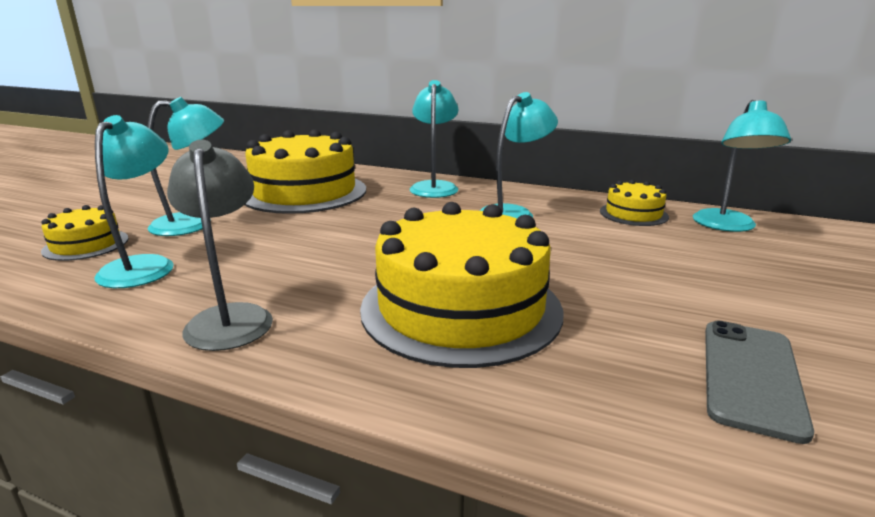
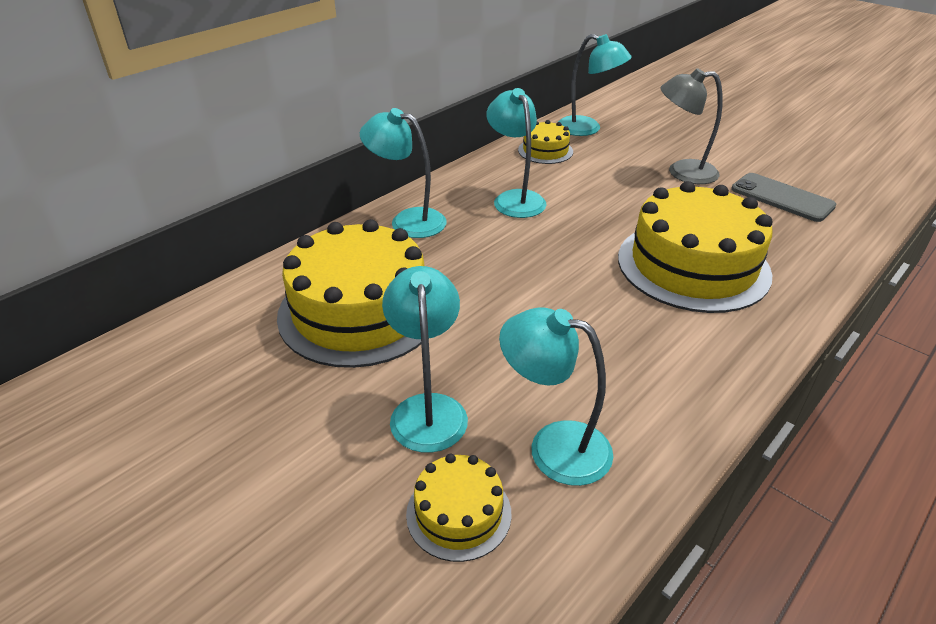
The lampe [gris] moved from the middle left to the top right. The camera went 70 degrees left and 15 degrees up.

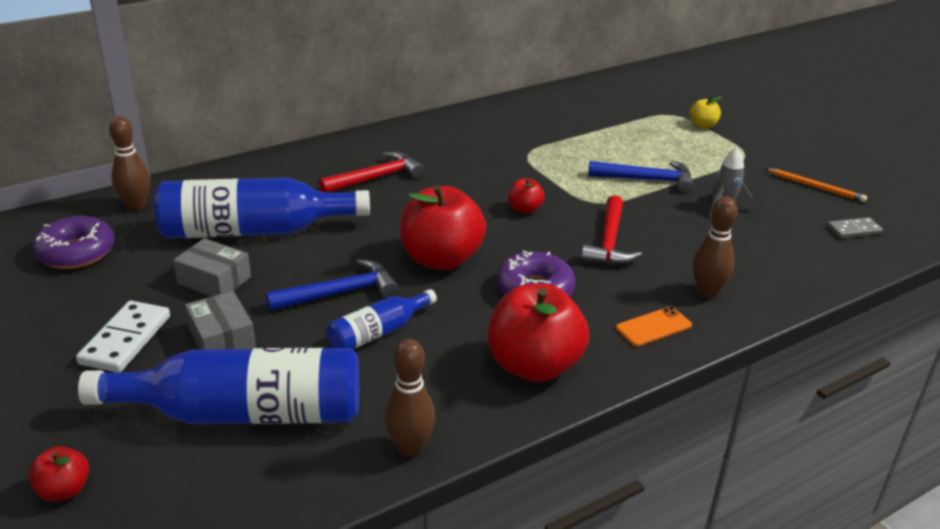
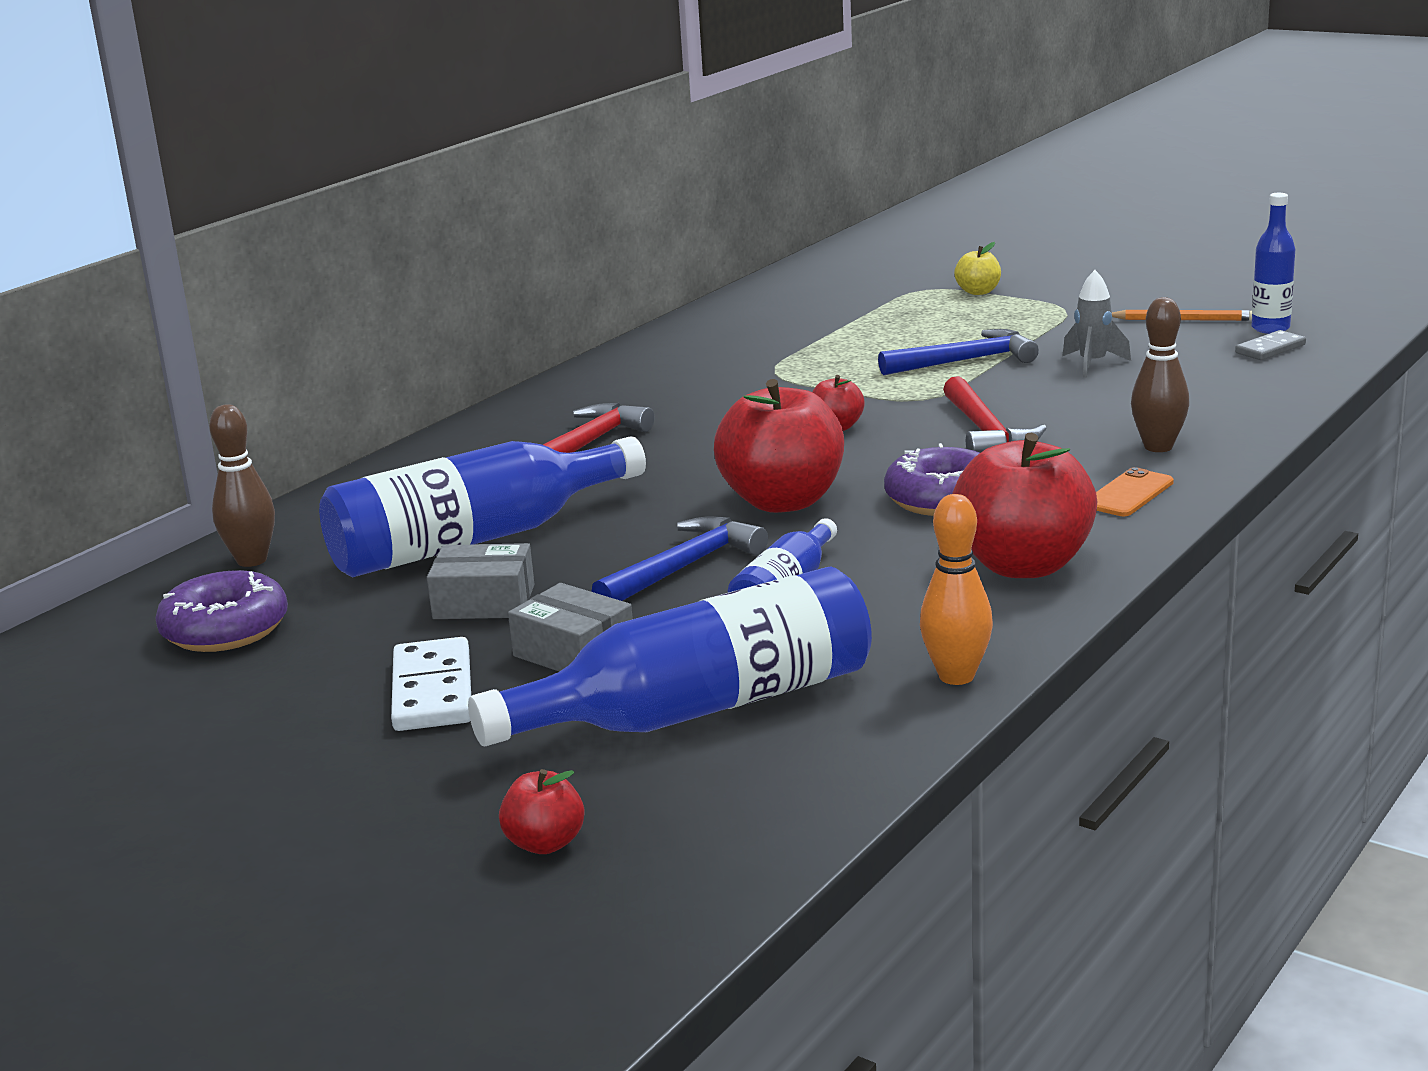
The quille [marron] (no. 2 from left) at the bottom centre became the quille [orange] at the middle right. The bouteille [bleu] (no. 4 from left) at the top right appeared. The camera went 20 degrees left and 10 degrees down.

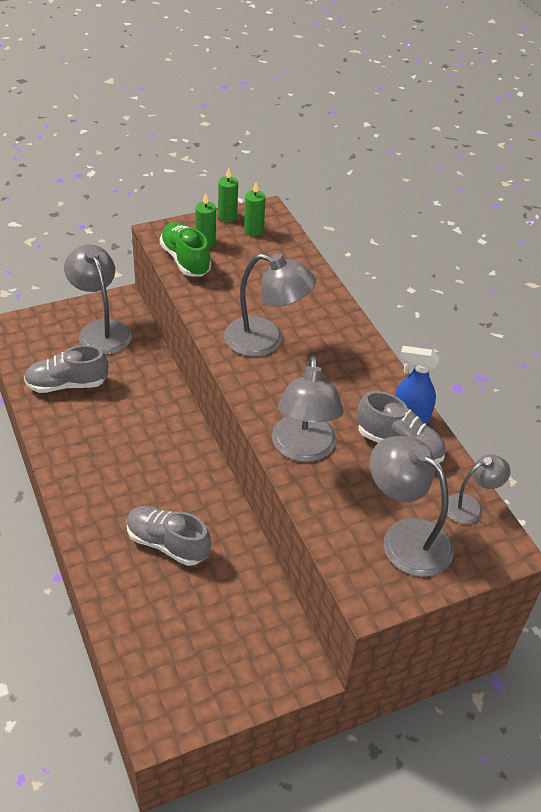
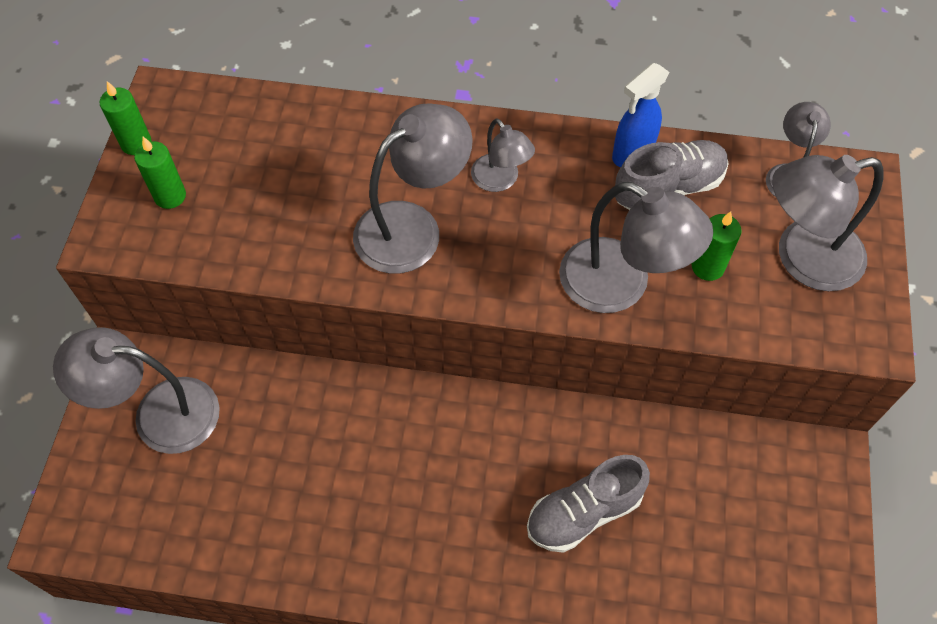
The lampe [gris] (no. 3 from left) at the top centre appeared. The bougie [vert] (no. 3 from left) moved from the top centre to the middle right. The chaussure [gris] (no. 1 from left) at the middle left disappeared. The chaussure [vert] at the top centre disappeared. The camera went 55 degrees left and 15 degrees up.

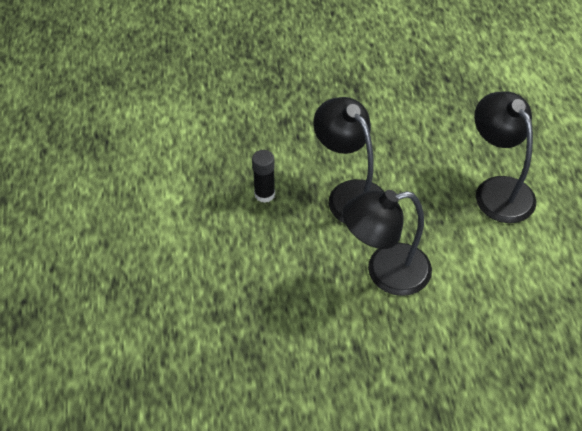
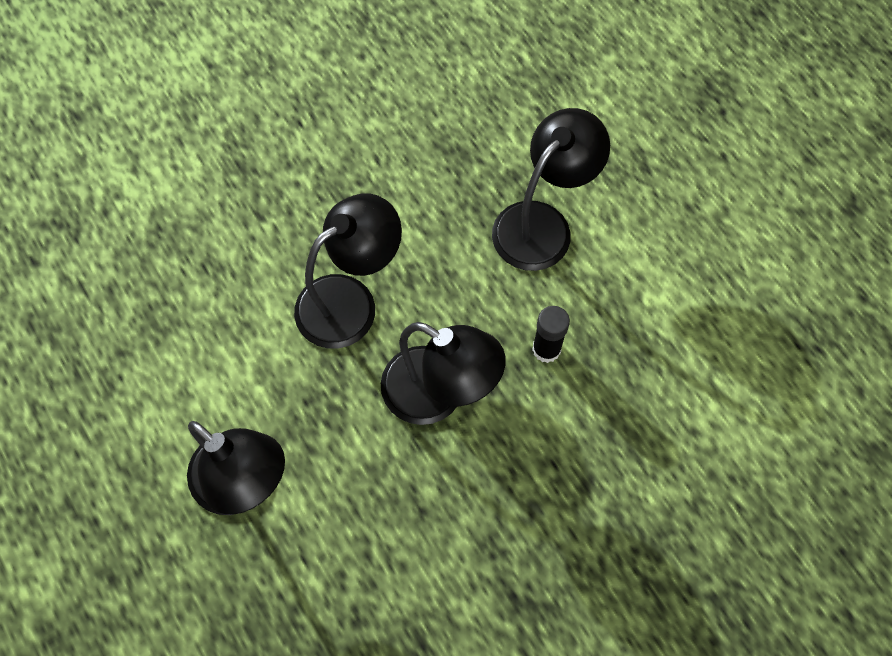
The lampe [noir] (no. 4 from left) at the top centre appeared. The camera went 155 degrees right and 15 degrees up.

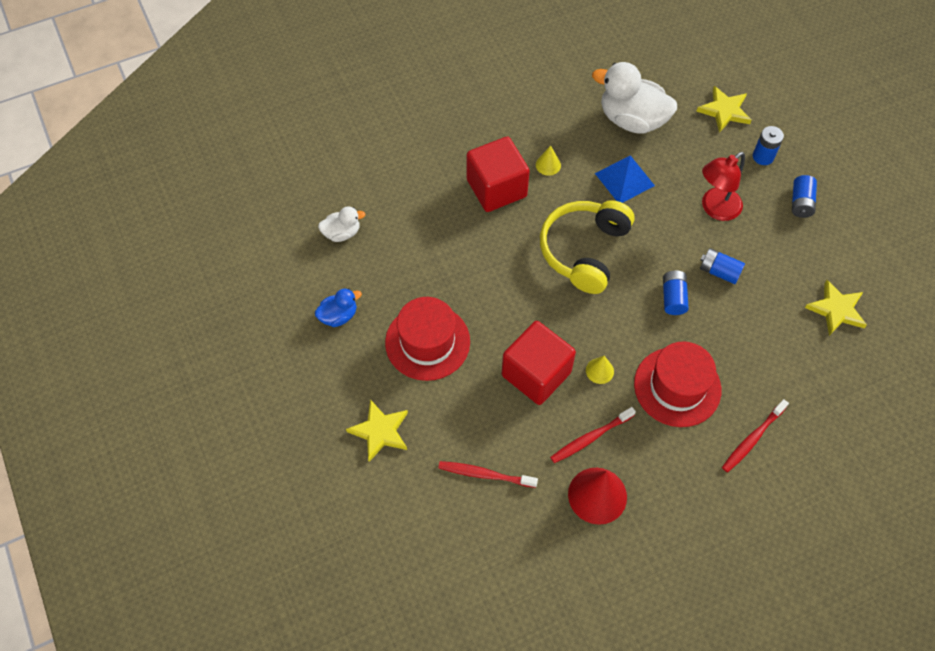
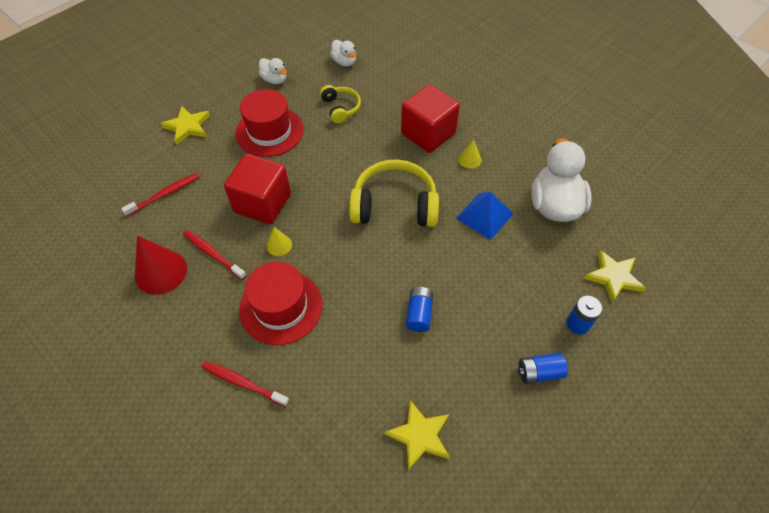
The brosse à dents [rouge] (no. 1 from left) at the bottom centre turned 60 degrees clockwise. The canard [bleu] at the centre became the canard [blanc] (no. 1 from left) at the top centre. The casque audio [jaune] (no. 1 from left) at the top centre appeared. The pile [bleu] (no. 1 from left) at the middle right disappeared. The lampe [rouge] at the top right disappeared. The camera went 70 degrees right and 5 degrees down.

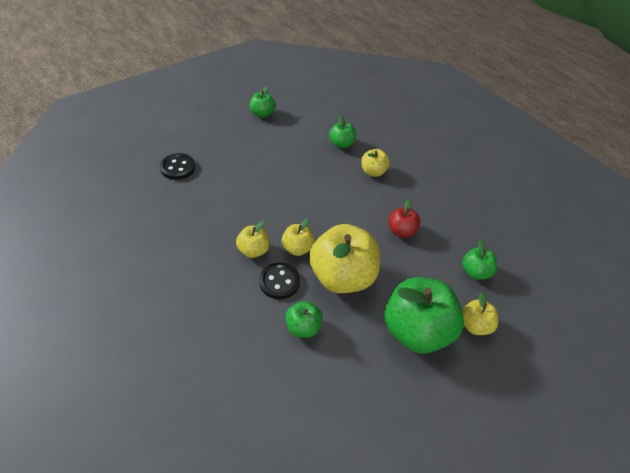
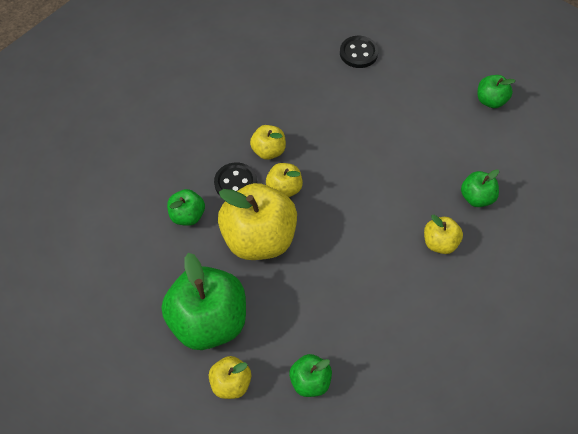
The pomme [rouge] at the centre disappeared. The camera went 80 degrees right and 10 degrees up.

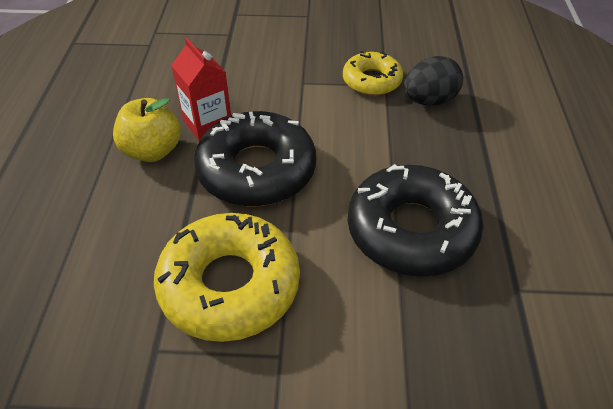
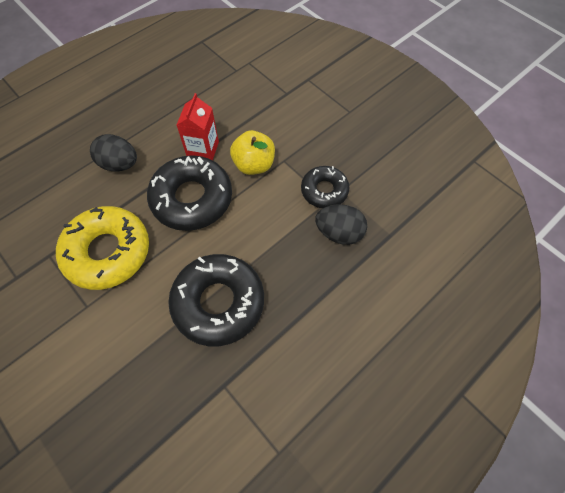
The œuf [noir] (no. 1 from left) at the top left appeared. The pomme [jaune] moved from the top left to the top centre. The beignet [jaune] (no. 2 from left) at the top centre became the beignet [noir] (no. 3 from left) at the centre. The camera went 45 degrees right and 15 degrees up.

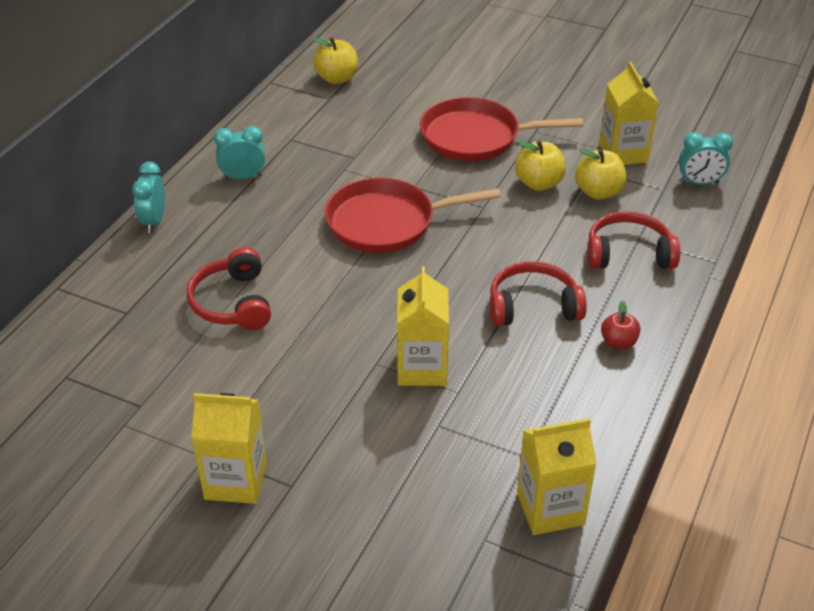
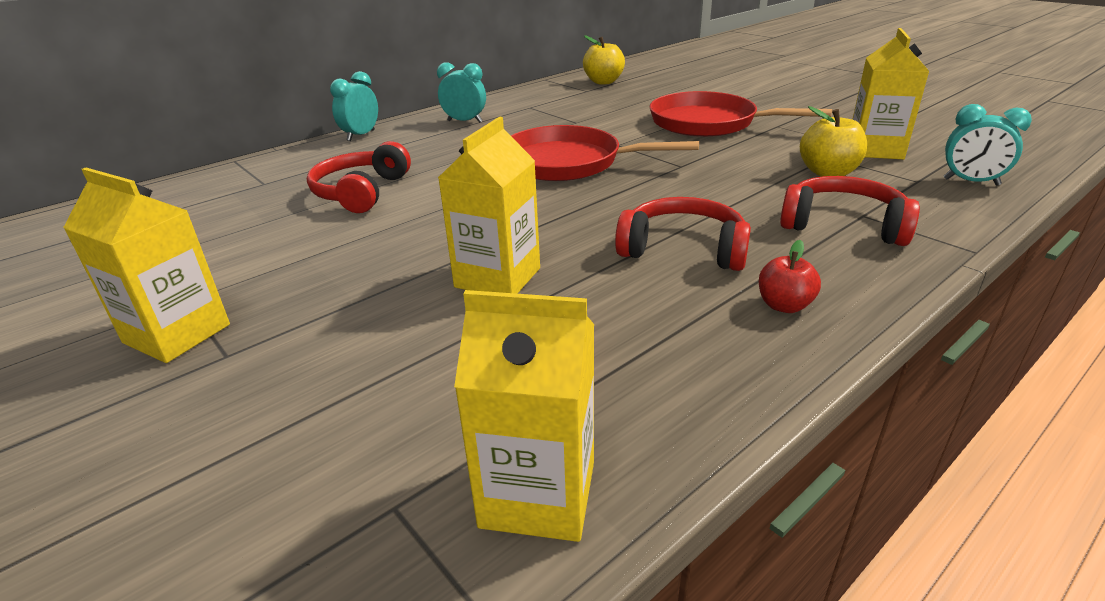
The pomme [jaune] (no. 2 from left) at the top centre disappeared. The camera went 25 degrees right and 10 degrees down.

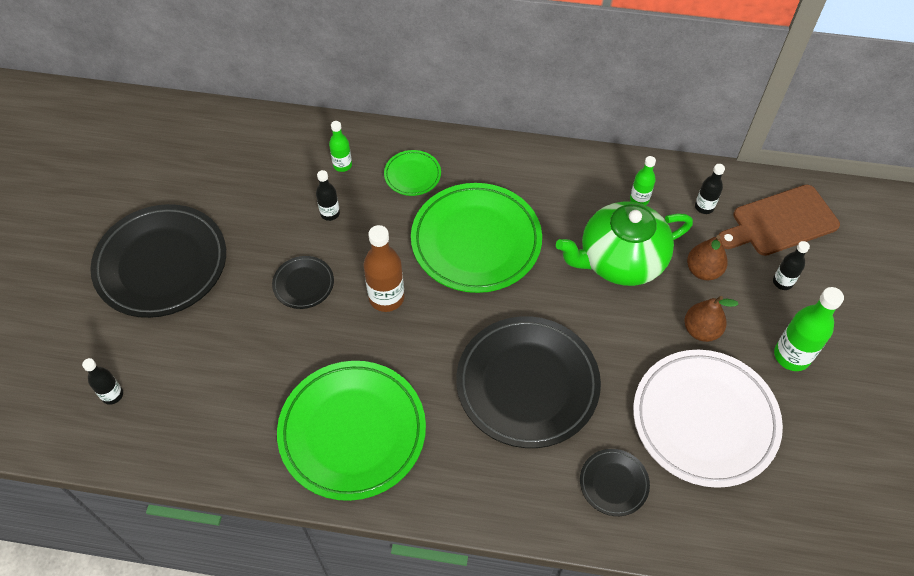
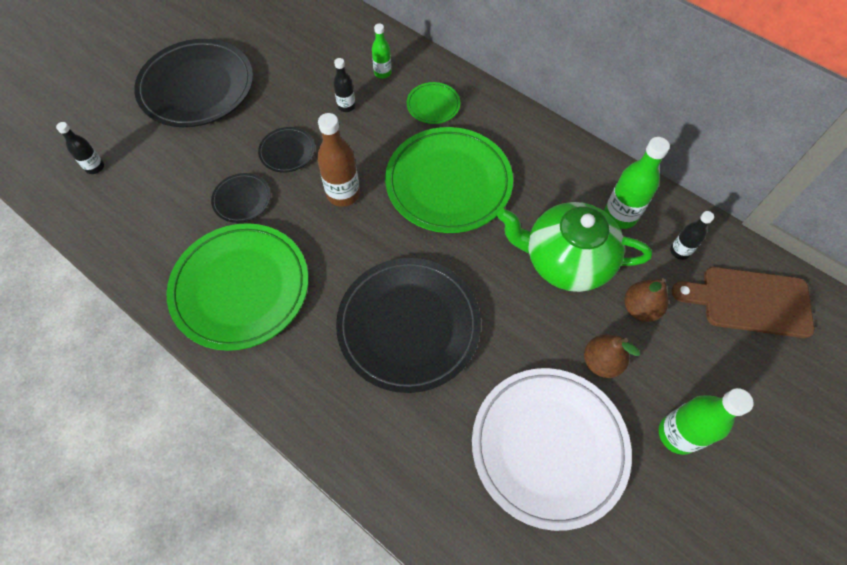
The assiette [noir] (no. 4 from left in the first image) moved from the bottom right to the middle left. The bouteille [vert] (no. 2 from left) at the top right changed to 1.71 times the size. The bouteille [noir] (no. 4 from left) at the middle right disappeared. The camera went 30 degrees right and 5 degrees up.

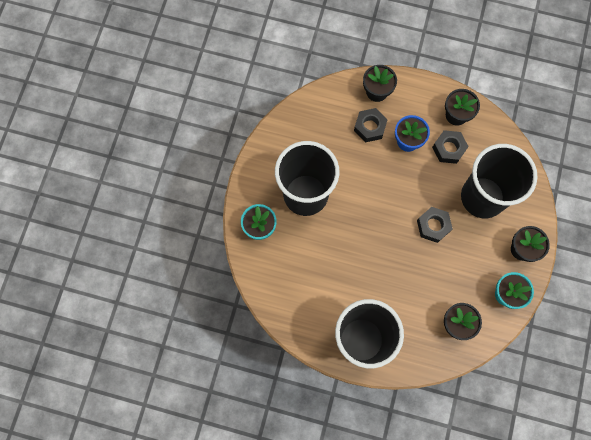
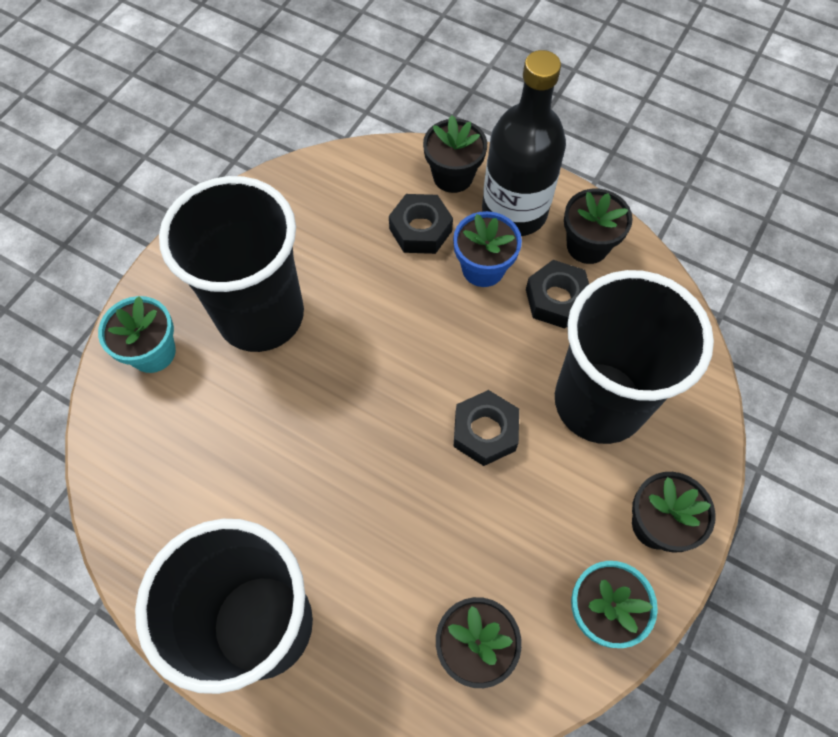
The bouteille [noir] at the top centre appeared. The camera went 15 degrees right and 10 degrees down.

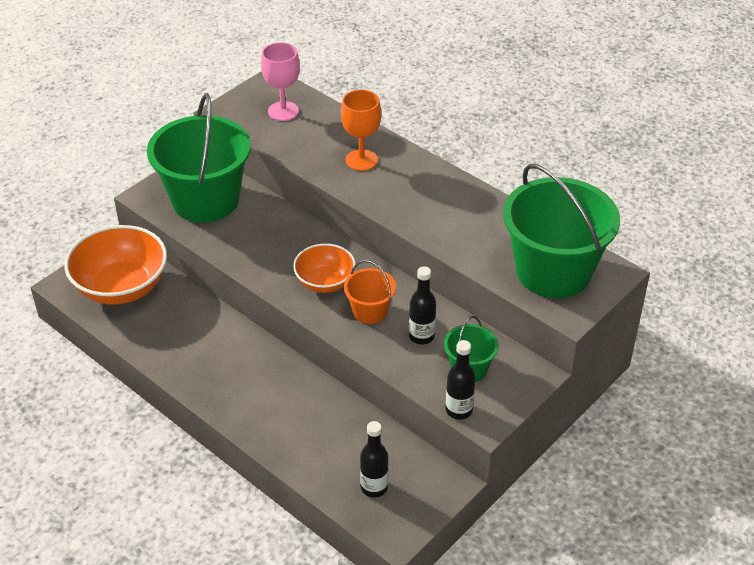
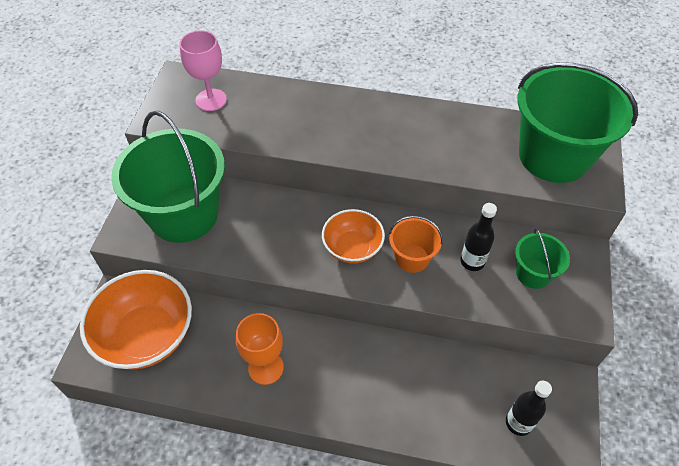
The verre à pied [orange] moved from the top centre to the bottom centre. The bouteille [noir] (no. 3 from left) at the bottom centre disappeared. The camera went 30 degrees left and 10 degrees up.

